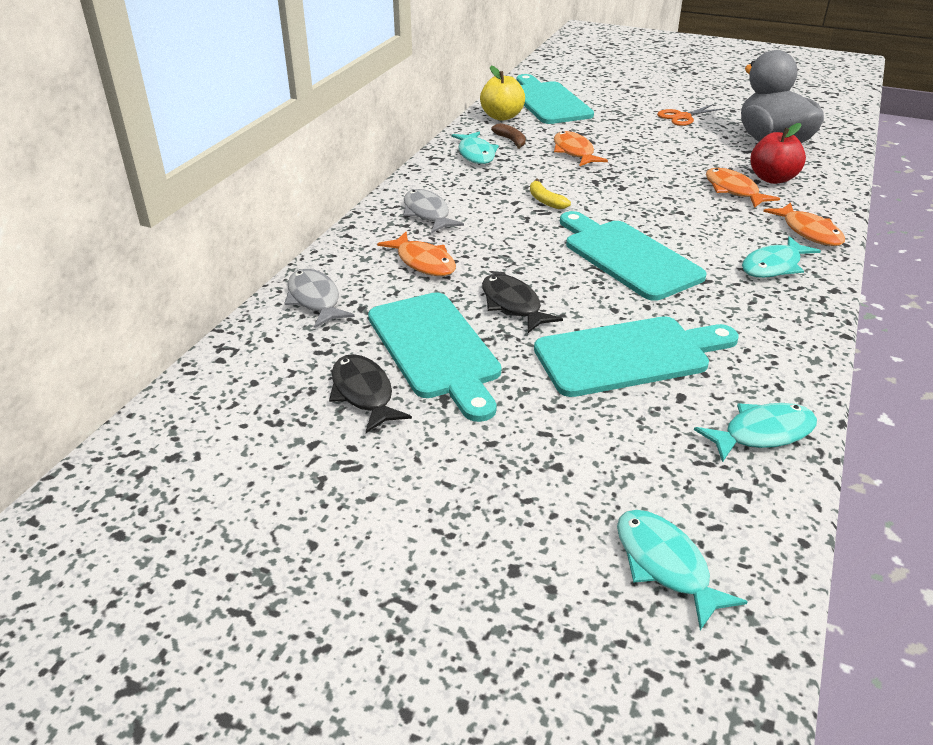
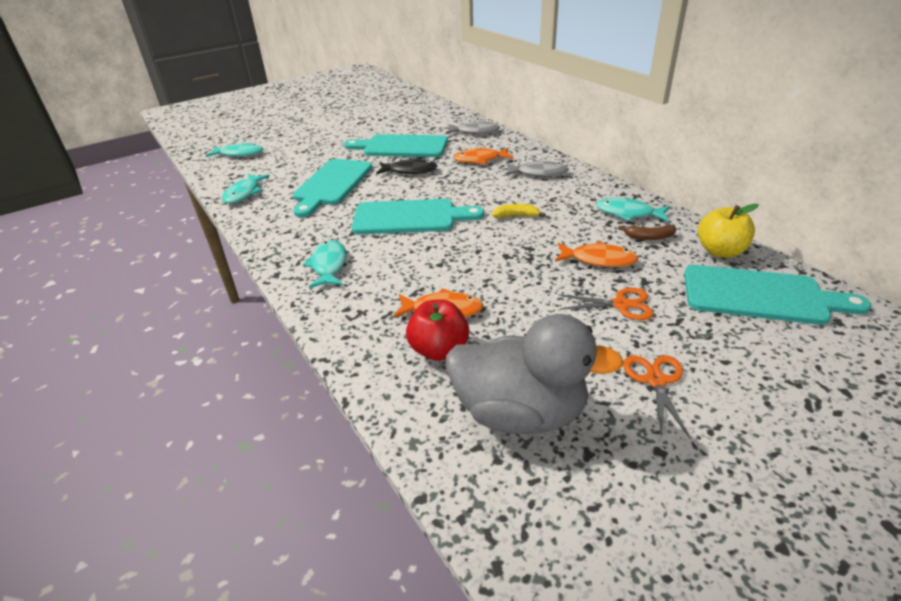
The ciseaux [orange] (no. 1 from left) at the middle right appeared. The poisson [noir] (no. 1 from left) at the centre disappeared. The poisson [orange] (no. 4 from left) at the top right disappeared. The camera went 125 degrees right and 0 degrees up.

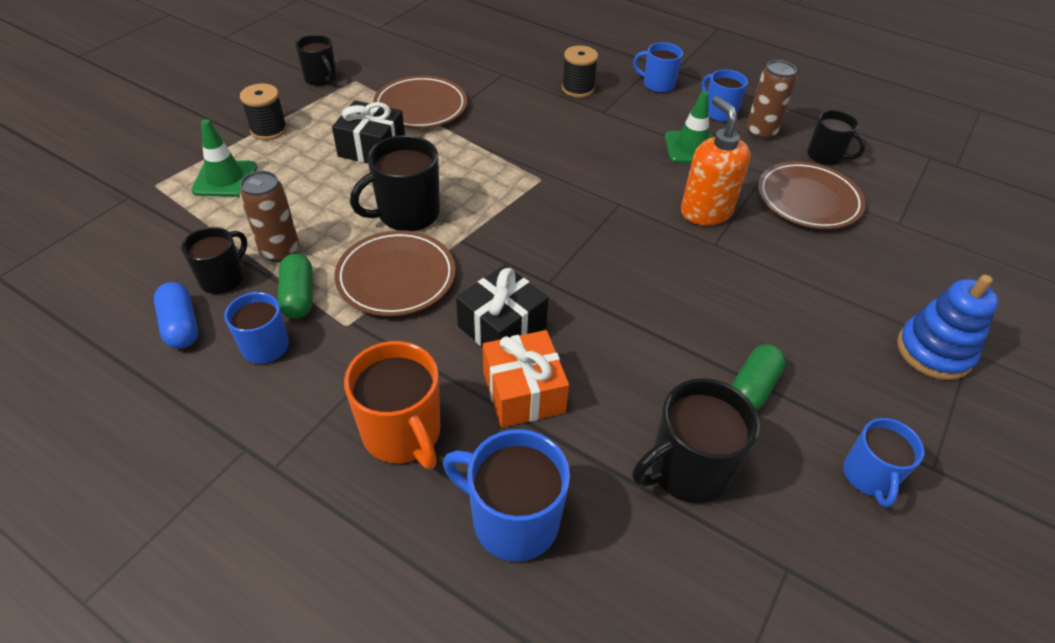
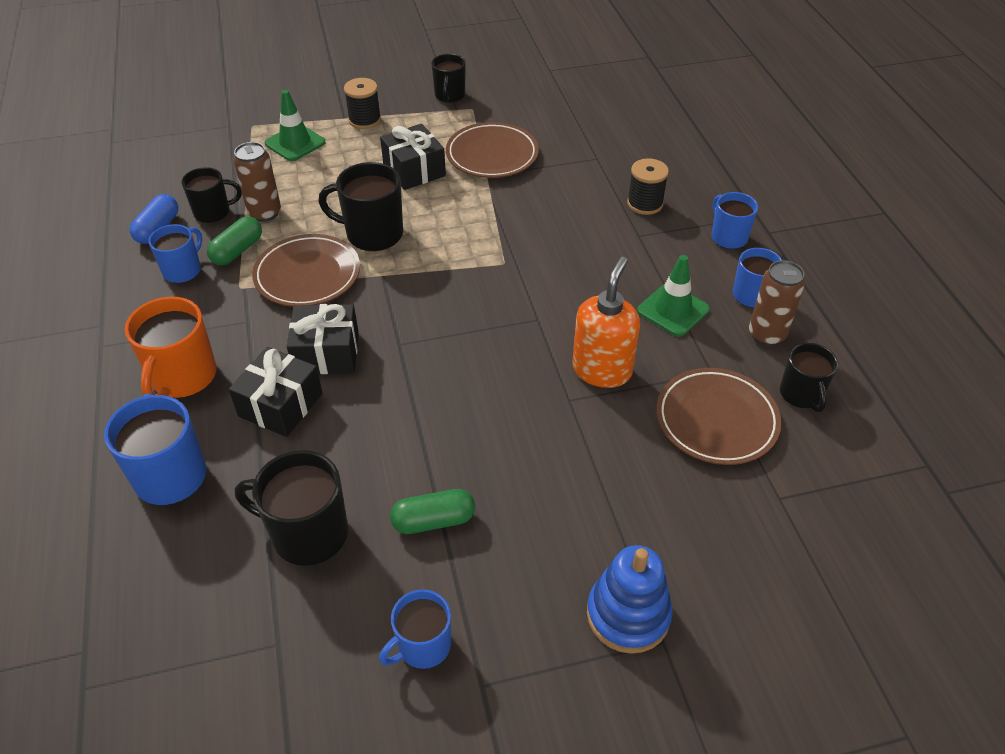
The cadeau [orange] at the centre became the cadeau [noir] (no. 1 from left) at the middle left. The camera went 45 degrees right and 0 degrees up.

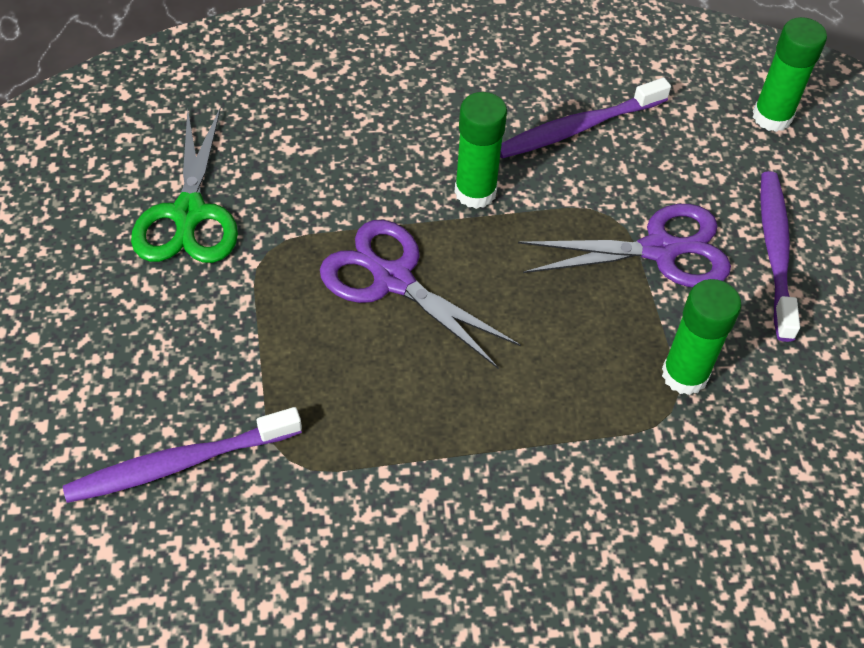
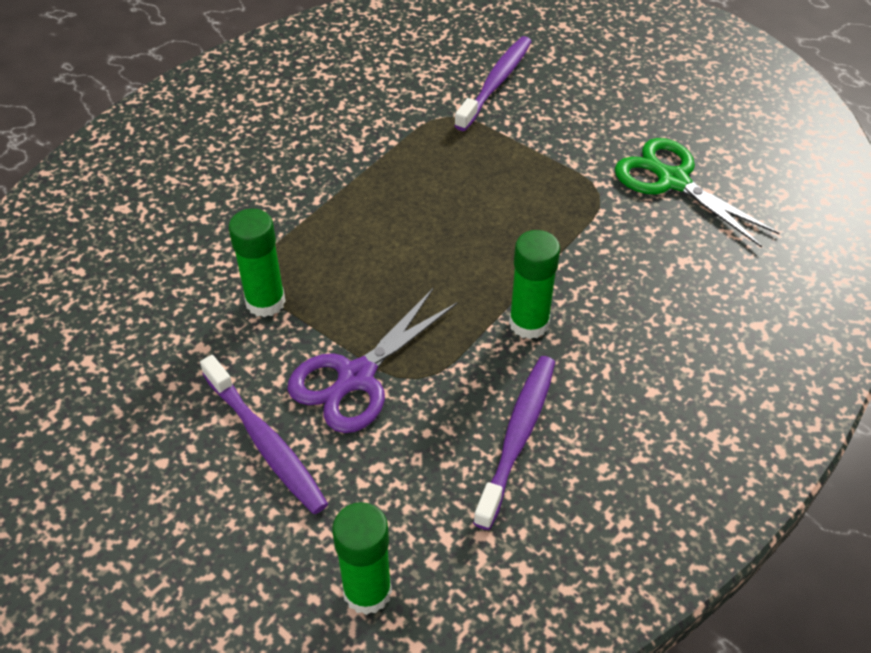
The ciseaux [violet] (no. 1 from left) at the centre disappeared. The camera went 140 degrees right and 5 degrees down.

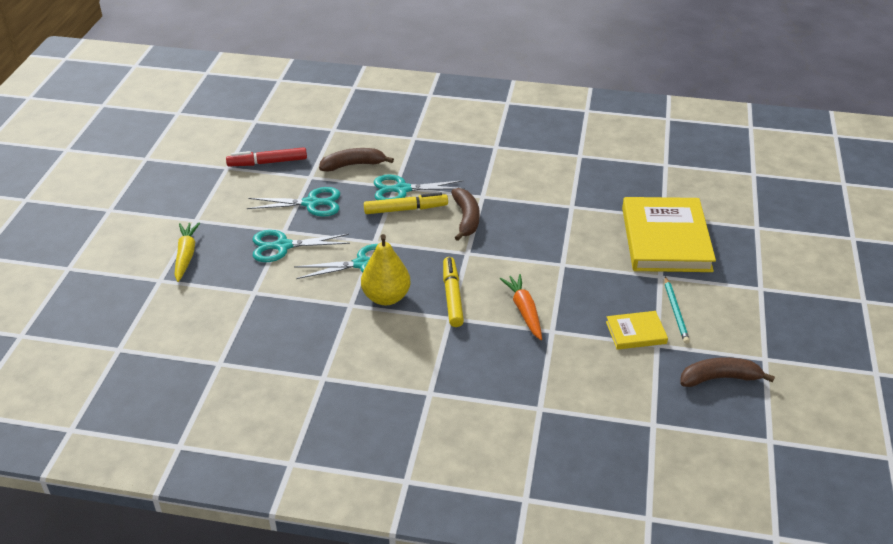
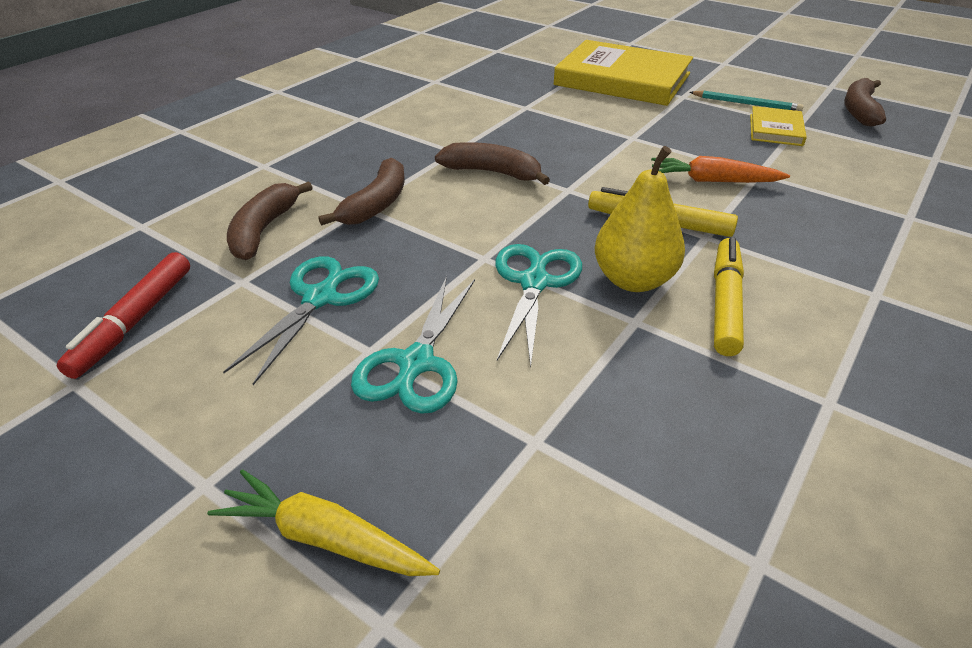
The ciseaux [turquoise] (no. 4 from left) at the centre was replaced by the banane [marron] (no. 2 from left) at the top centre. The feutre [jaune] (no. 1 from left in the first image) moved from the centre to the middle right. The camera went 65 degrees left and 0 degrees up.

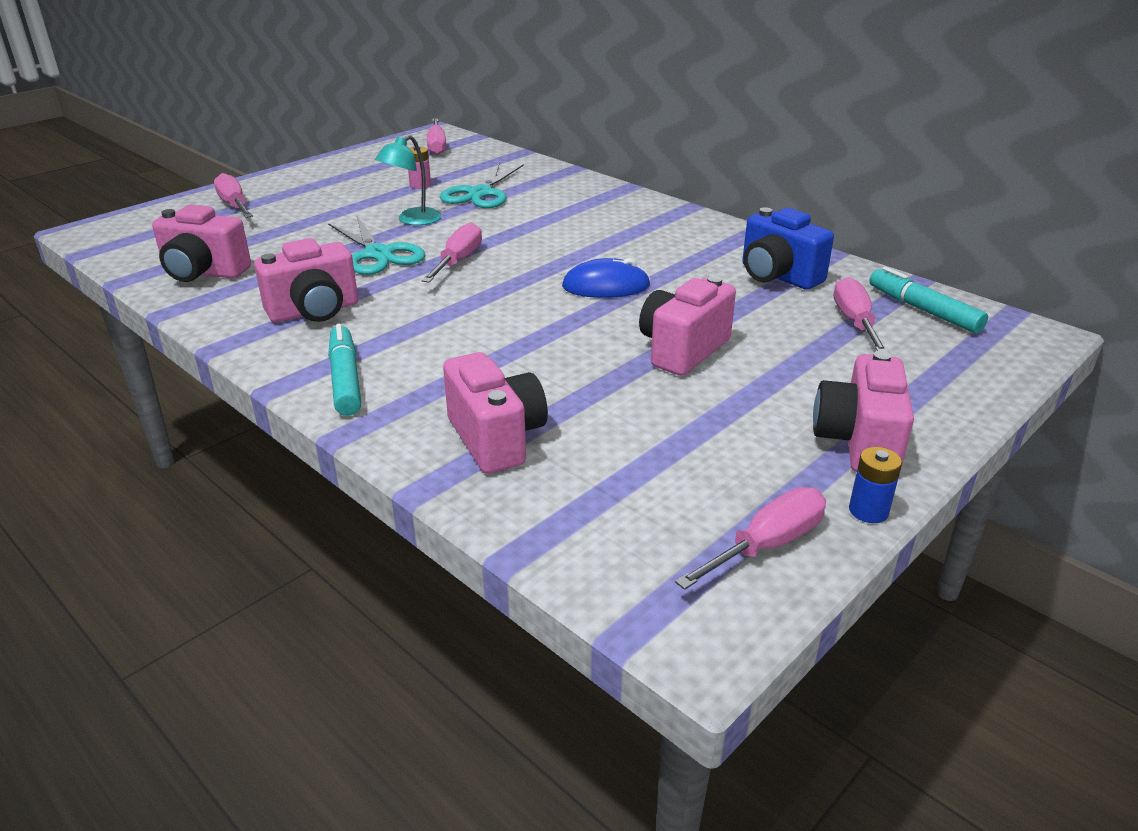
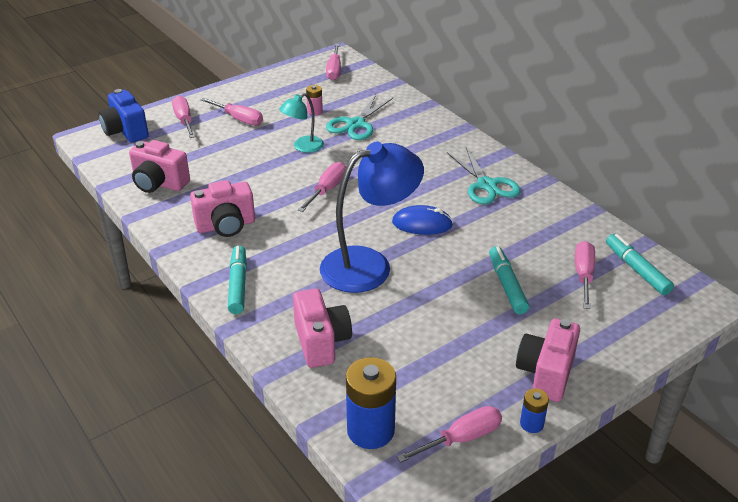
The appareil photo [bleu] moved from the top right to the top left. The tournevis [rose] (no. 2 from left) at the top left appeared. The lampe [bleu] at the centre appeared. The pile [bleu] (no. 1 from left) at the bottom centre appeared. The ciseaux [turquoise] (no. 1 from left in the first image) moved from the top left to the centre. The feutre [turquoise] (no. 2 from left) at the middle right appeared. The appareil photo [rose] (no. 4 from left) at the centre disappeared. The camera went 10 degrees right and 5 degrees up.

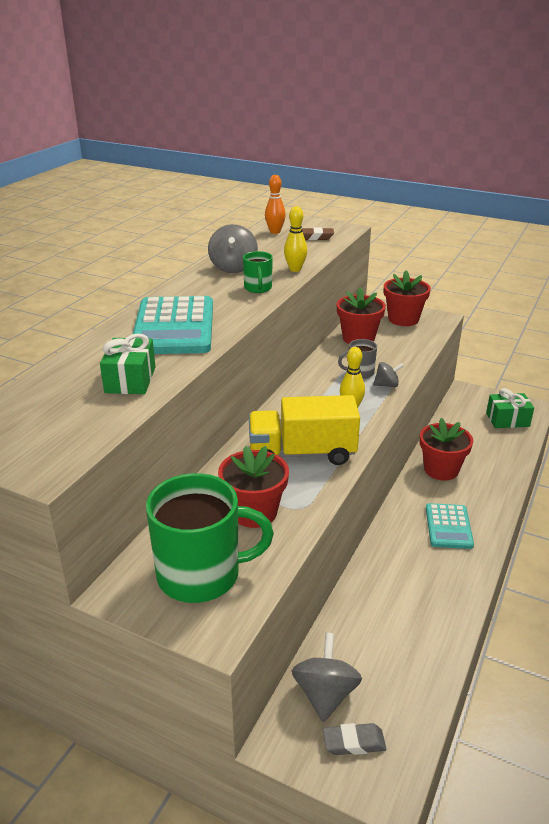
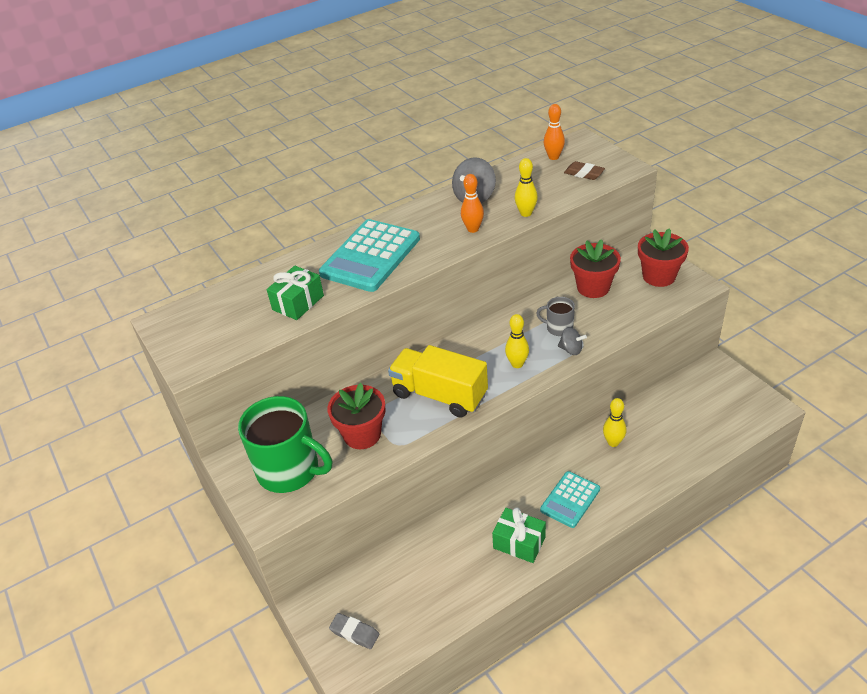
The tasse [vert] (no. 2 from left) at the top centre was replaced by the quille [orange] (no. 1 from left) at the top centre. The cadeau [vert] (no. 2 from left) moved from the middle right to the bottom centre. The pot de fleurs [rouge] (no. 4 from left) at the middle right was replaced by the quille [jaune] (no. 3 from left) at the middle right. The toupie [gris] (no. 2 from left) at the bottom centre disappeared. The camera went 35 degrees right and 10 degrees up.

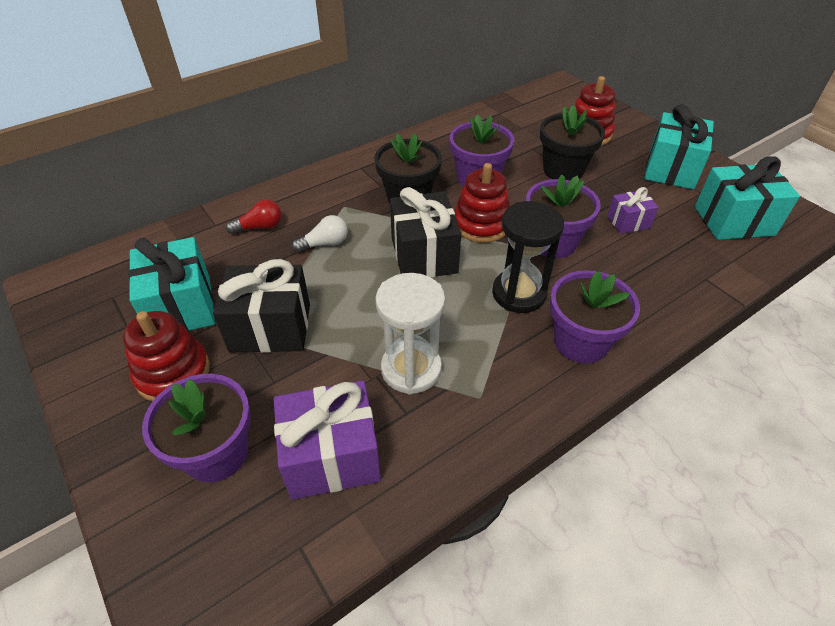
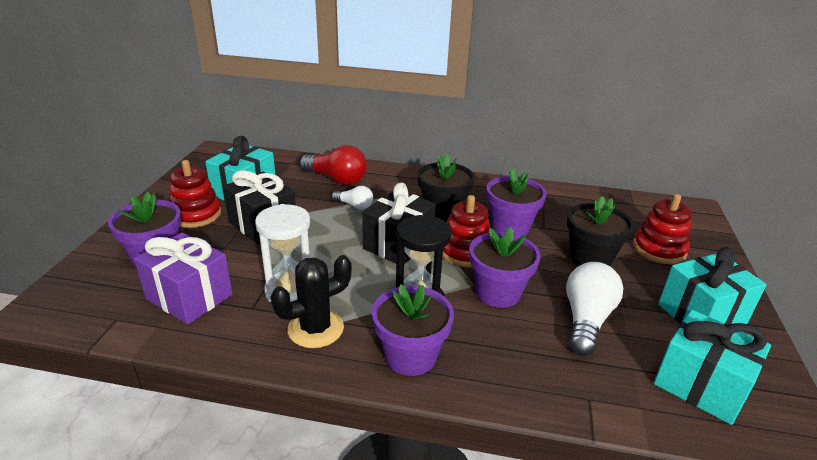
The cactus [noir] at the centre appeared. The ampoule [rouge] at the middle left changed to 1.79 times the size. The cadeau [violet] (no. 2 from left) at the middle right was replaced by the ampoule [blanc] (no. 2 from left) at the bottom right. The camera went 45 degrees right and 15 degrees down.

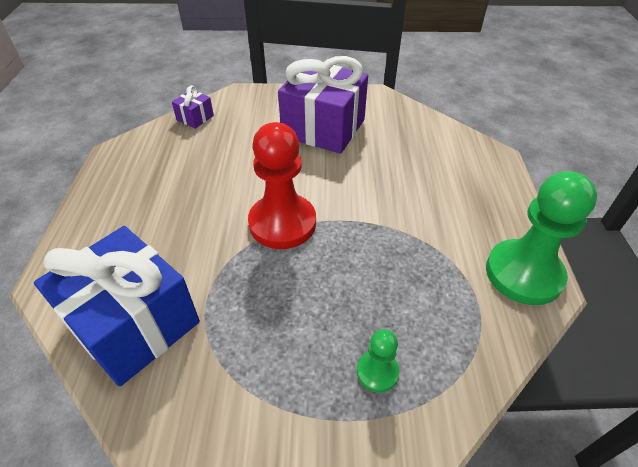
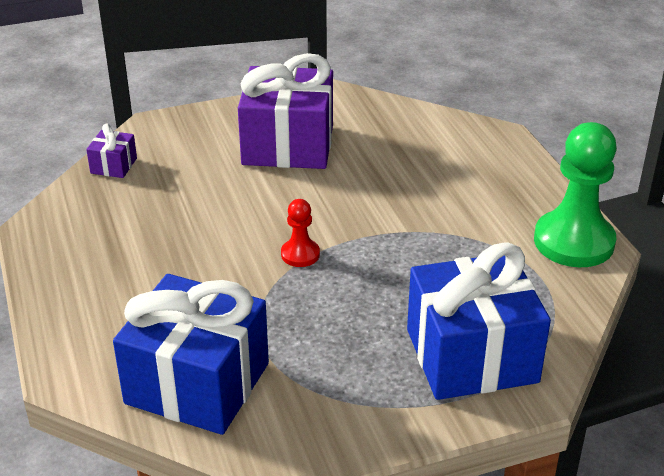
The pion [rouge] at the centre changed to 0.48 times the size. The pion [vert] (no. 1 from left) at the bottom centre was replaced by the cadeau [bleu] (no. 2 from left) at the bottom right. The camera went 20 degrees left and 10 degrees down.

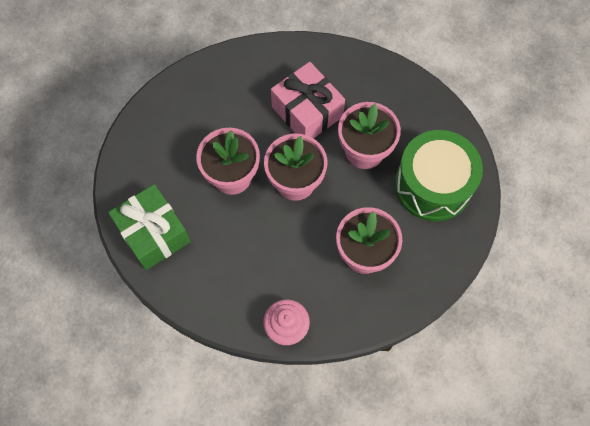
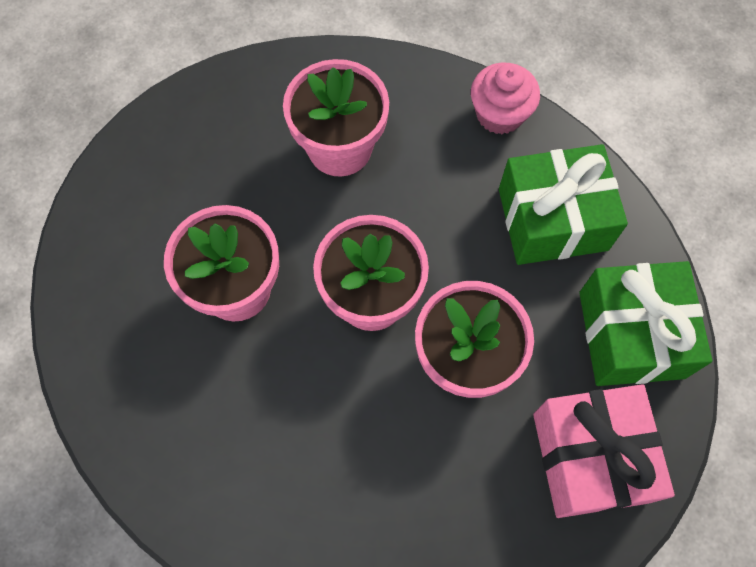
The cadeau [vert] (no. 1 from left) at the middle right appeared. The cadeau [rose] moved from the top centre to the bottom right. The tambour [vert] at the middle right disappeared. The camera went 150 degrees left and 0 degrees up.

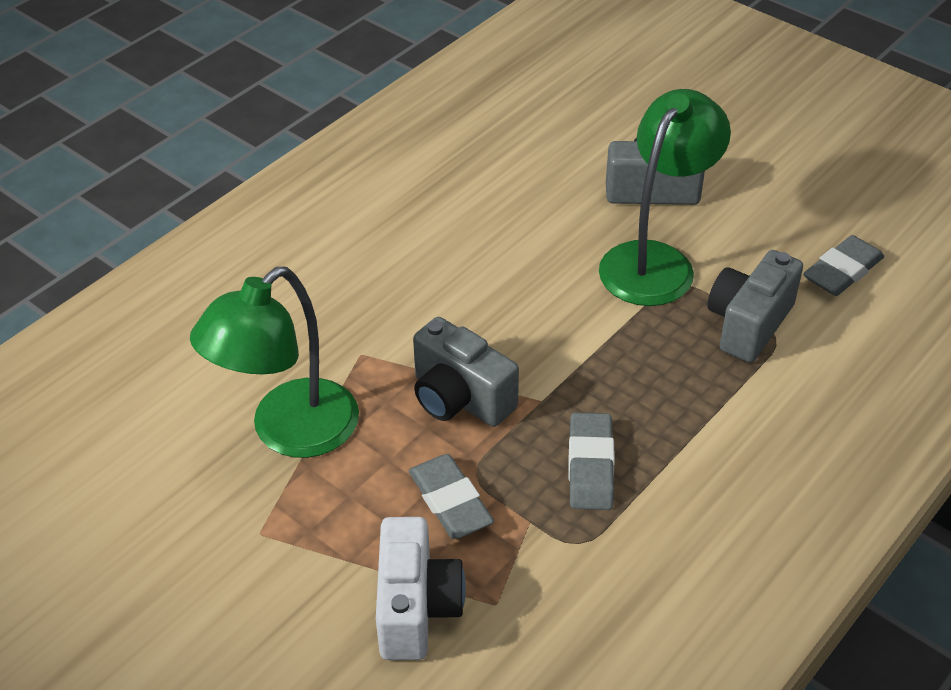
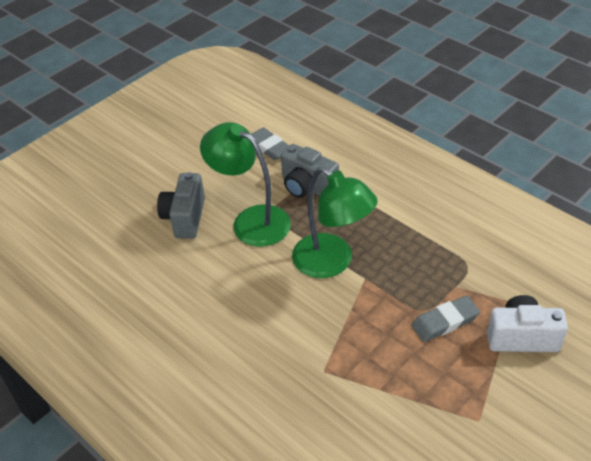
The lampe [vert] (no. 1 from left in the first image) moved from the middle left to the centre. The appareil photo [gris] (no. 1 from left) at the centre disappeared. The gomme [gris] (no. 2 from left) at the bottom centre disappeared. The camera went 85 degrees left and 0 degrees up.

